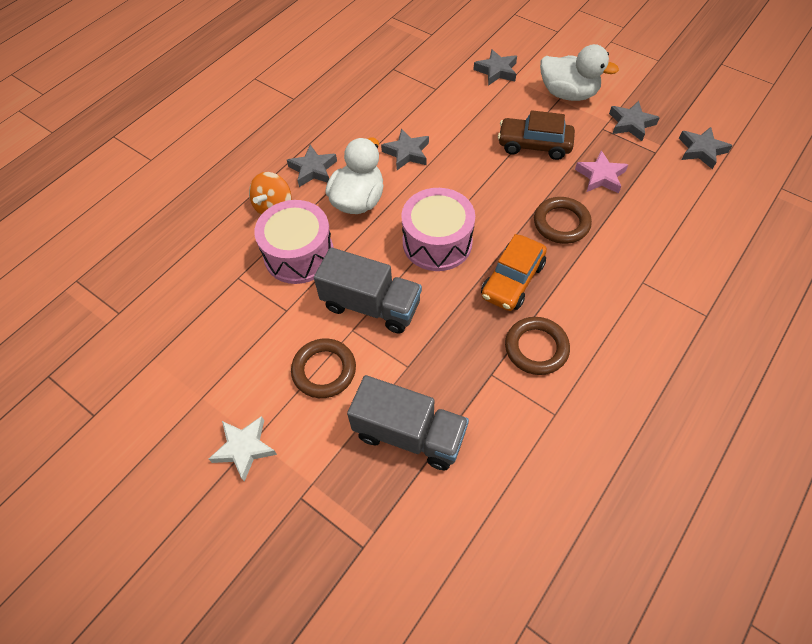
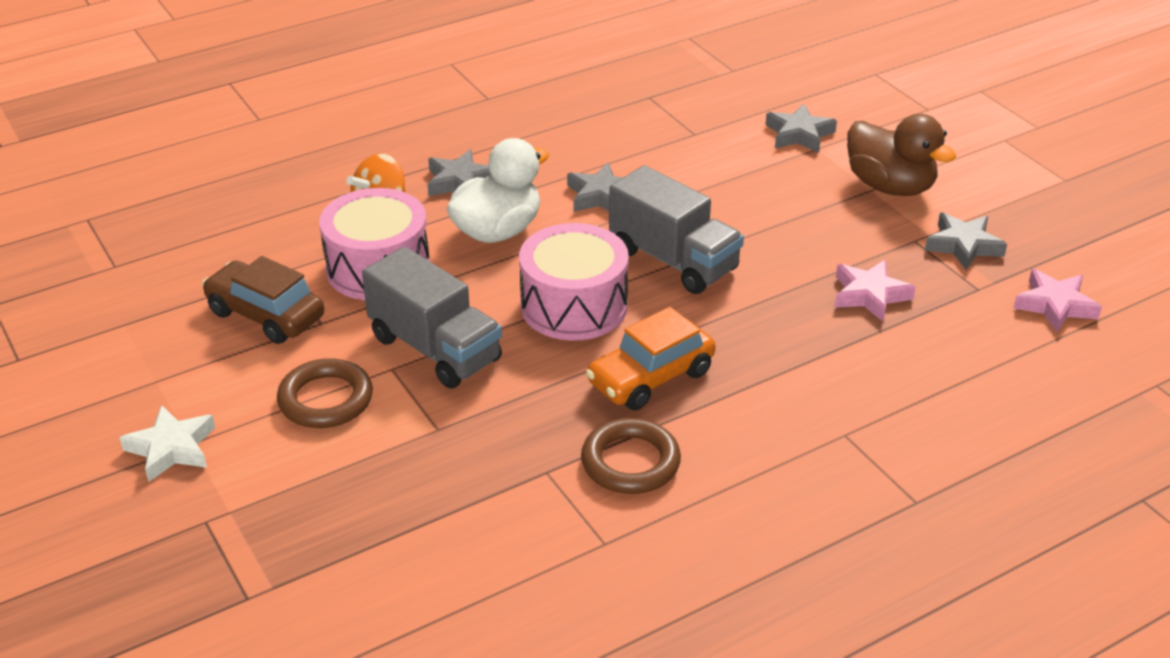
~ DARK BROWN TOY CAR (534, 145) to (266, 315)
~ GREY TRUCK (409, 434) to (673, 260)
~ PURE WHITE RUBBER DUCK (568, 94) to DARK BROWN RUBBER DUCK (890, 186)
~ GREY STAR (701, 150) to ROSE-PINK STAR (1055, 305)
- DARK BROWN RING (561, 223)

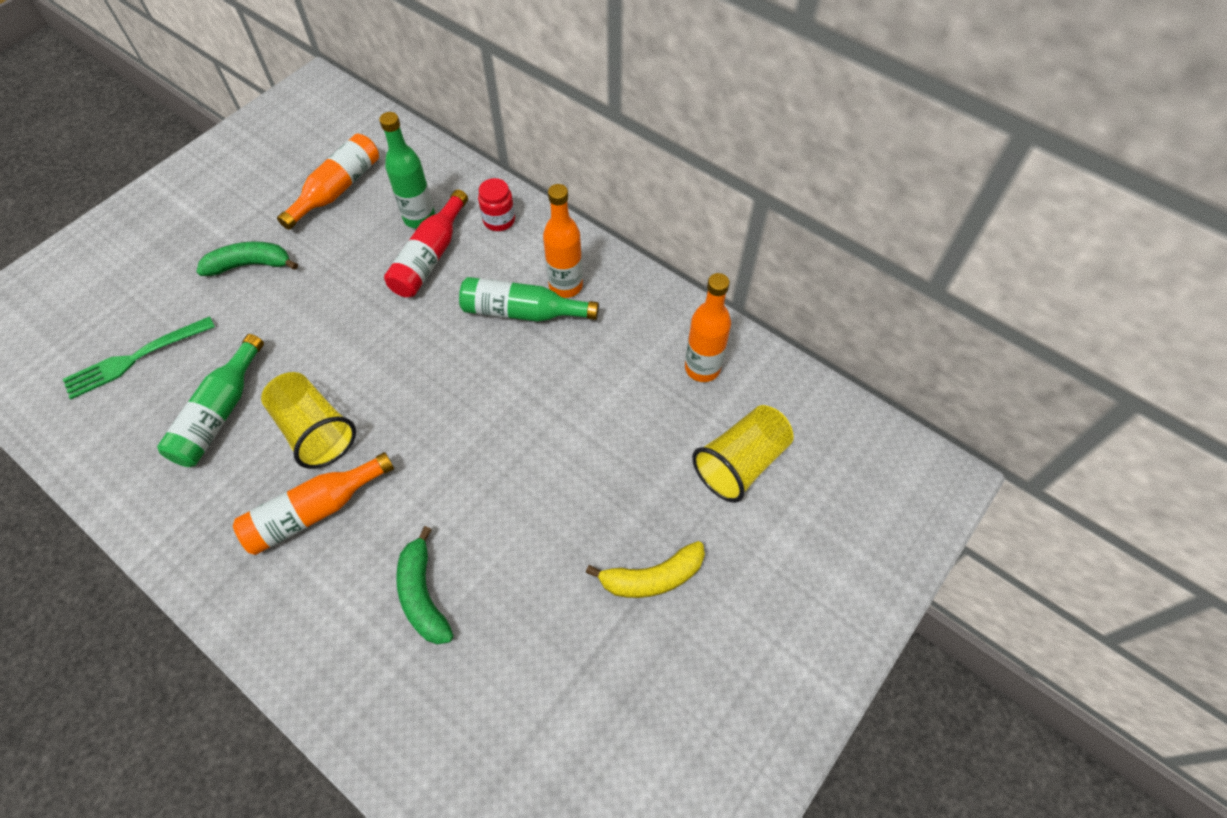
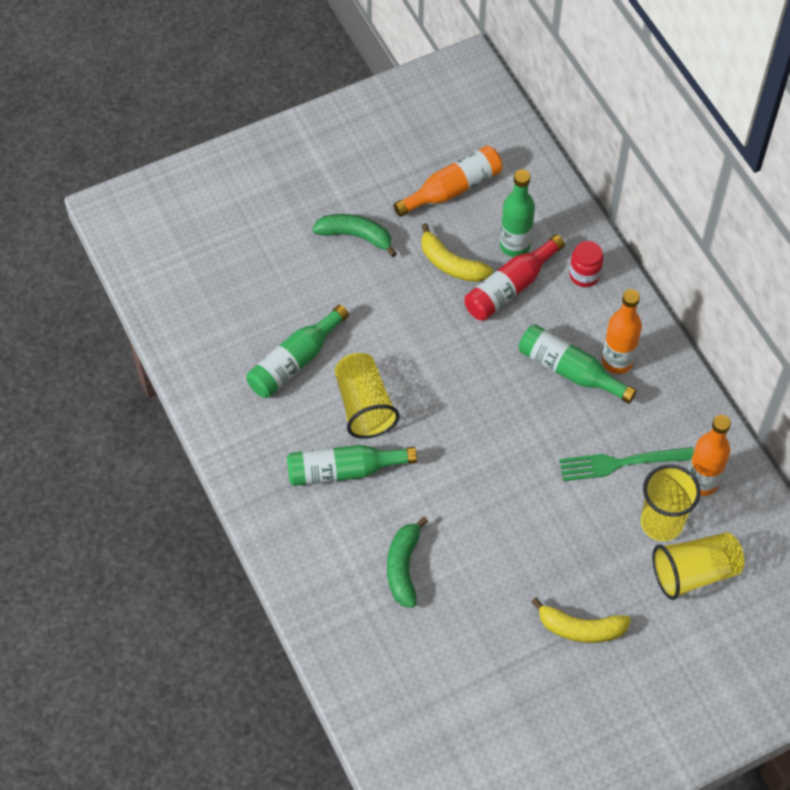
~ BRIGHT ORANGE DRINK BOTTLE (314, 511) to EMERALD DRINK BOTTLE (344, 470)
+ GOLDEN BANANA (451, 264)
~ EMERALD FORK (135, 358) to (621, 463)
+ GOLDEN TUMBLER (661, 523)

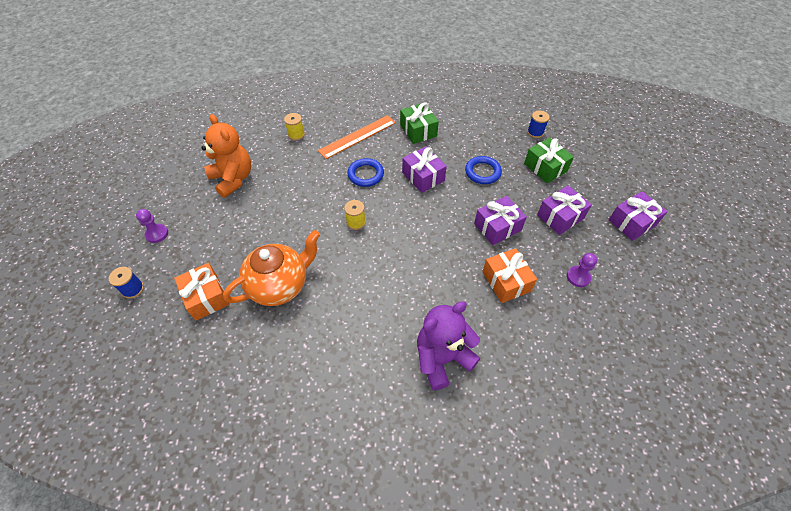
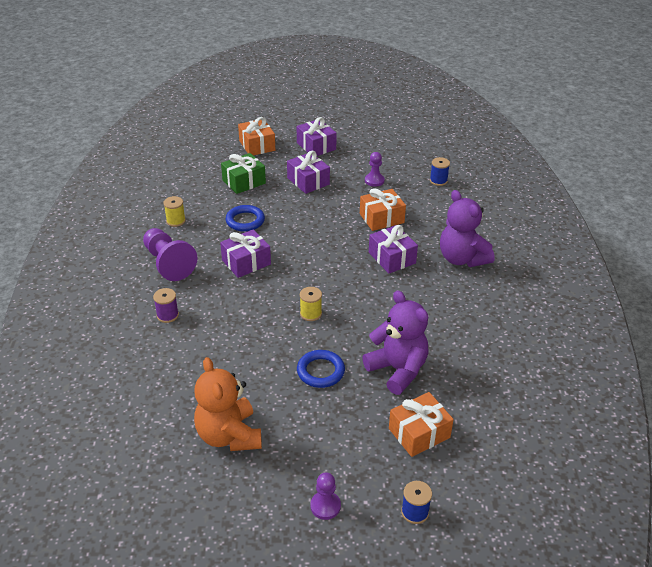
~ EMERALD PRESENT (418, 130) to VIOLET PAWN (168, 263)
~ BRIGHT ORANGE MEASURING STICK (357, 136) to VIOLET REEL OF THREAD (167, 315)
~ GOLDEN REEL OF THREAD (296, 135) to (176, 221)
~ BRIGHT ORANGE TEDDY (233, 179) = (229, 435) 75 degrees counterclockwise
+ BRIGHT ORANGE PRESENT (257, 145)
~ COBALT RING (365, 174) to (320, 371)
~ BRIGHT ORANGE TEA POT (280, 285) to VIOLET TEDDY (397, 370)
~ VIOLET PRESENT (497, 227) to (392, 258)
~ COBALT REEL OF THREAD (535, 132) to (438, 181)

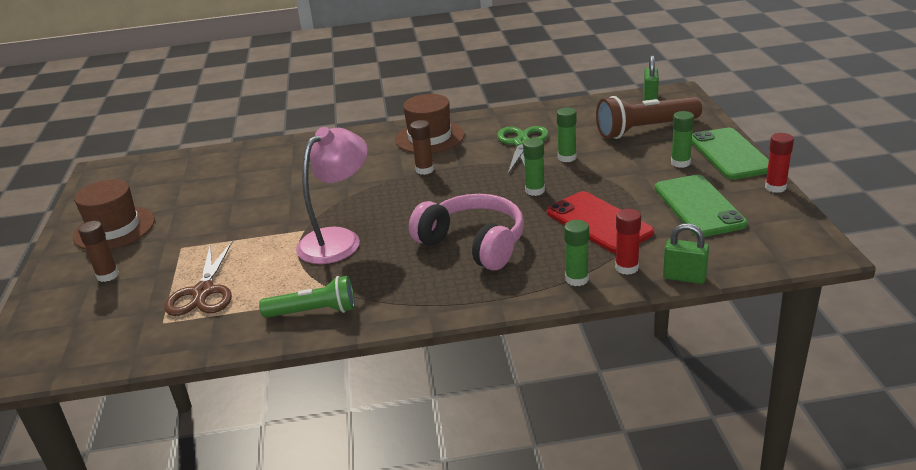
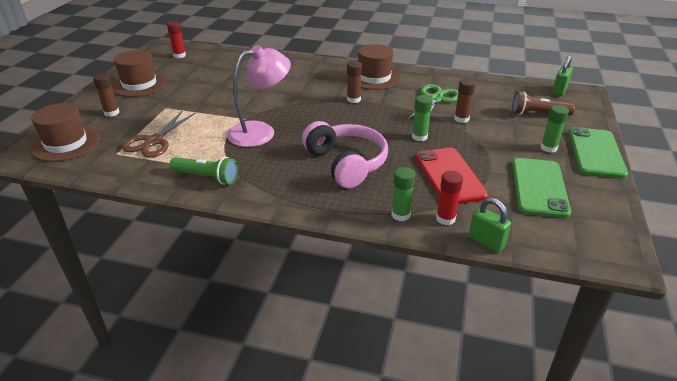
+ DARK BROWN HAT (66, 143)
~ SCARLET GLUE (775, 187) to (179, 55)
~ EMERALD GLUE (567, 157) to DARK BROWN GLUE (461, 119)
~ DARK BROWN POCKET TORCH (645, 129) = (538, 114) x0.67

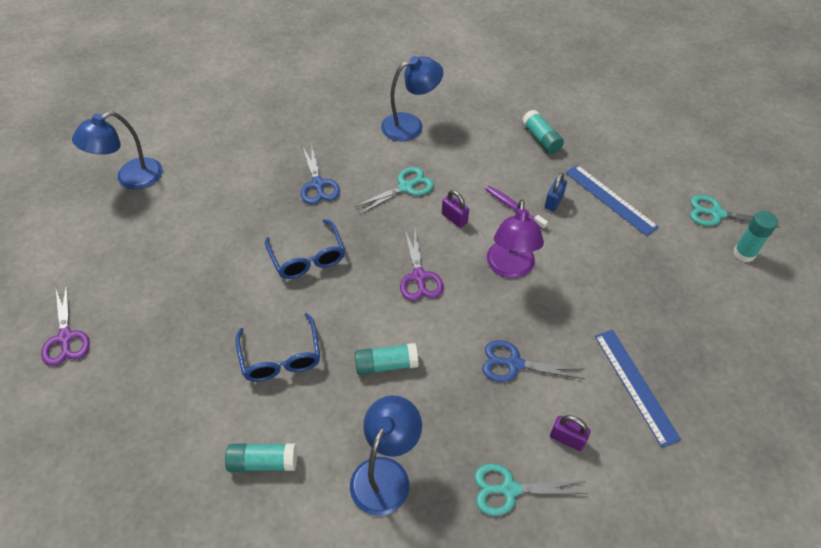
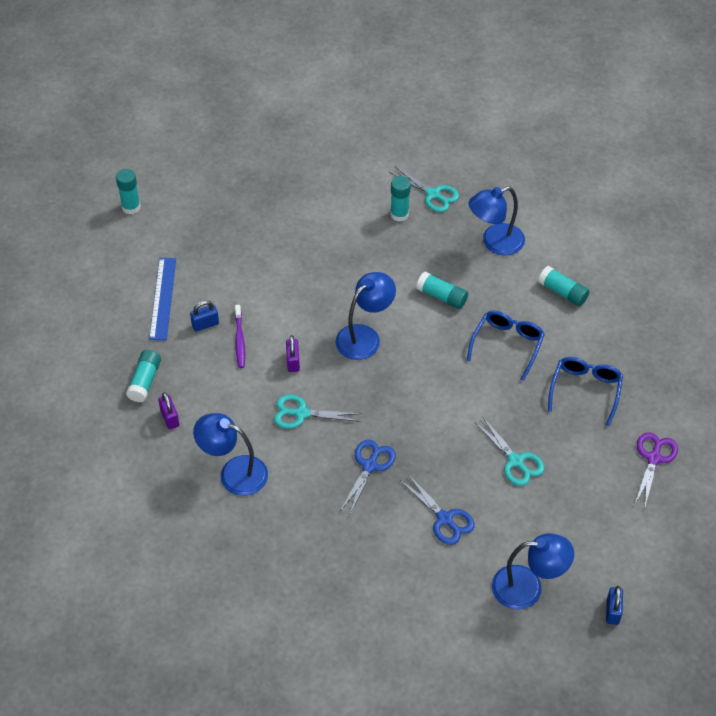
~ VIOLET PADLOCK (567, 439) to (170, 418)
~ VIOLET SHEARS (419, 277) to COBALT LAMP (364, 336)
+ AQUA GLUE (399, 214)
~ COBALT SHEARS (514, 364) to (445, 519)
~ AQUA SHEARS (716, 214) to (515, 461)
~ COBALT EYEGLASSES (308, 257) to (585, 390)
+ COBALT PADLOCK (612, 611)
- VIOLET LAMP (510, 268)
- COBALT MEASURING STICK (635, 385)

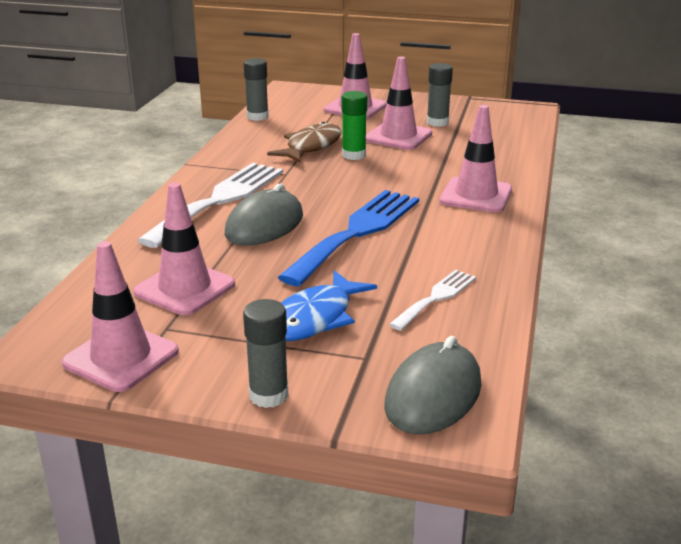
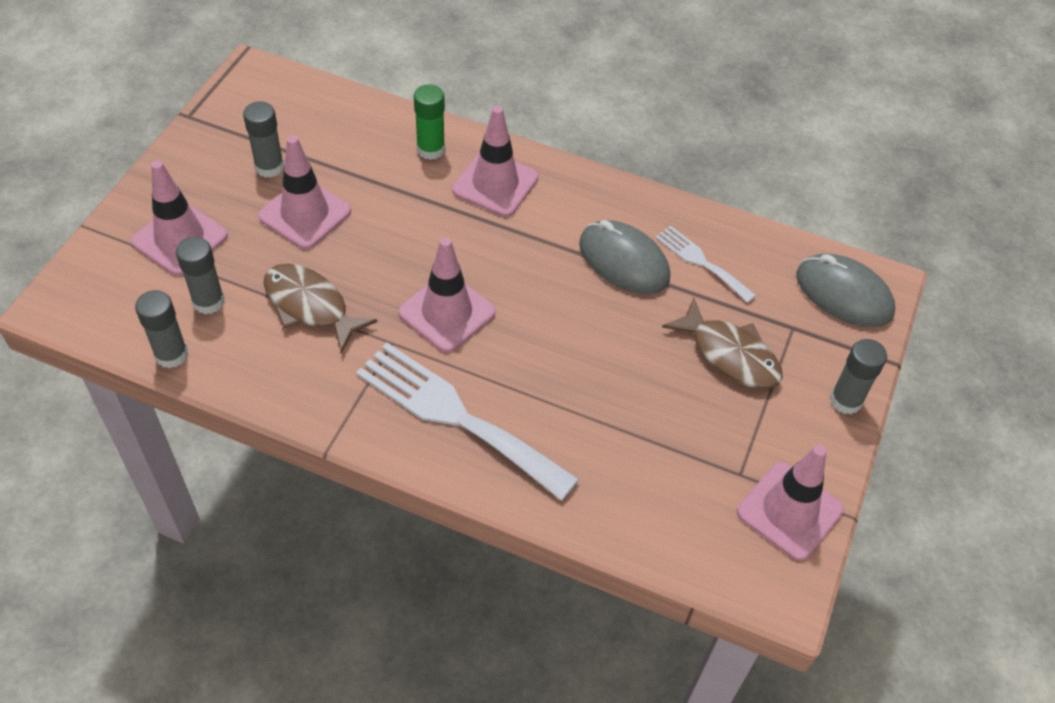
+ GREY GLUE (208, 301)
~ ROSE-PINK TRAFFIC CONE (185, 288) to (447, 312)
~ EMERALD GLUE (354, 155) to (430, 149)
~ GREY MOUSE (264, 225) to (623, 261)
~ COBALT FISH (315, 318) to DARK BROWN FISH (730, 354)
- COBALT FORK (357, 232)

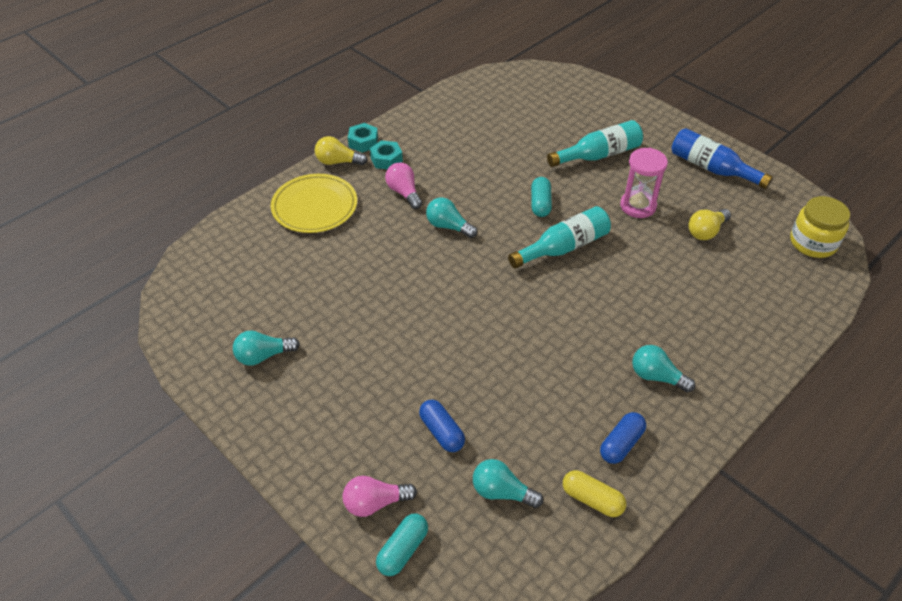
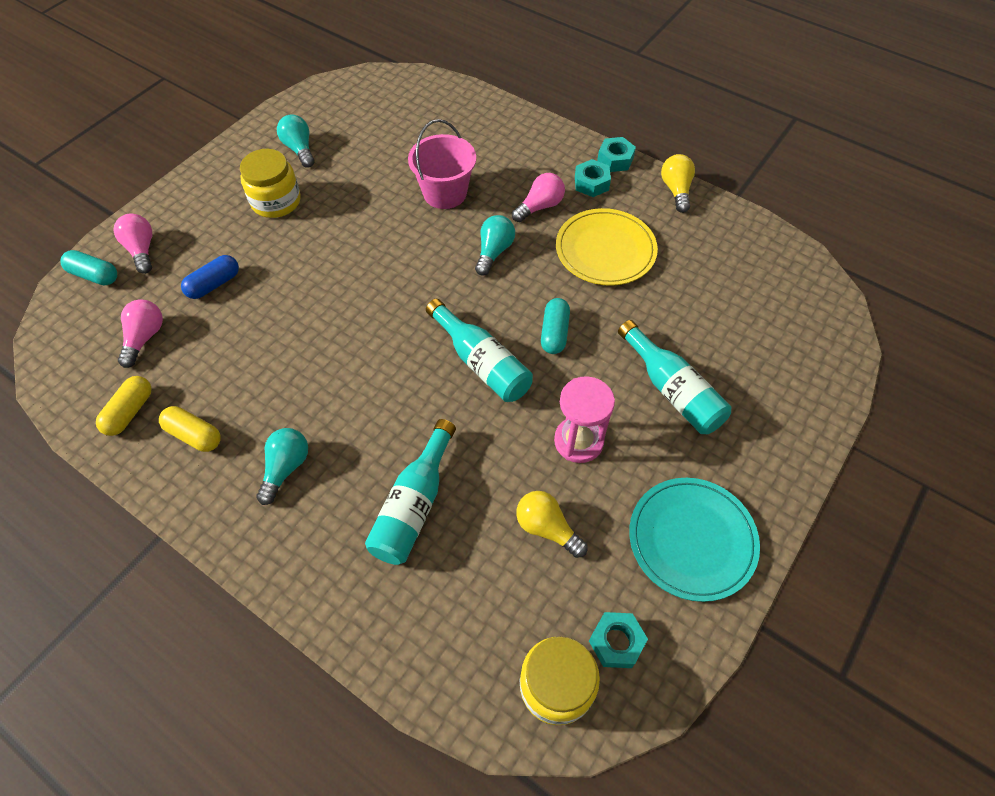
~ AQUA BULB (501, 492) to ROSE-PINK BULB (145, 338)
~ COBALT PILL SHAPE (621, 444) to GOLDEN PILL SHAPE (194, 435)
+ GOLDEN JAR (276, 201)
+ AQUA DRINK BOTTLE (414, 505)
+ ROSE-PINK PAIL (445, 193)
~ AQUA PILL SHAPE (540, 204) = (554, 333) 75 degrees counterclockwise
~ GOLDEN FLAT DISH (314, 206) to (605, 250)
+ AQUA HEX NUT (616, 642)
~ COBALT DRINK BOTTLE (711, 168) to AQUA FLAT DISH (692, 539)
~ GOLDEN BULB (338, 162) to (676, 190)

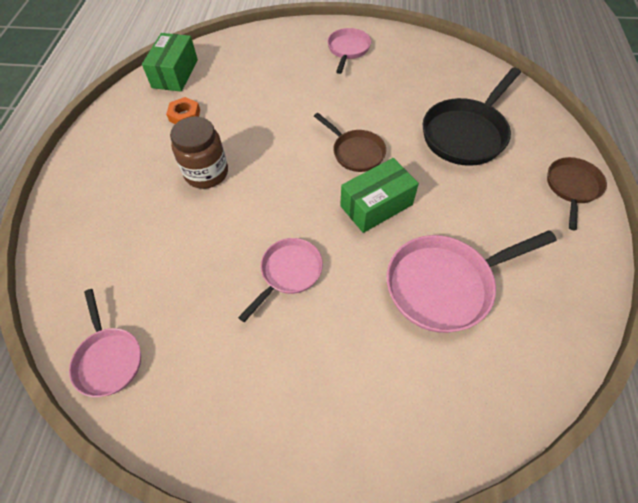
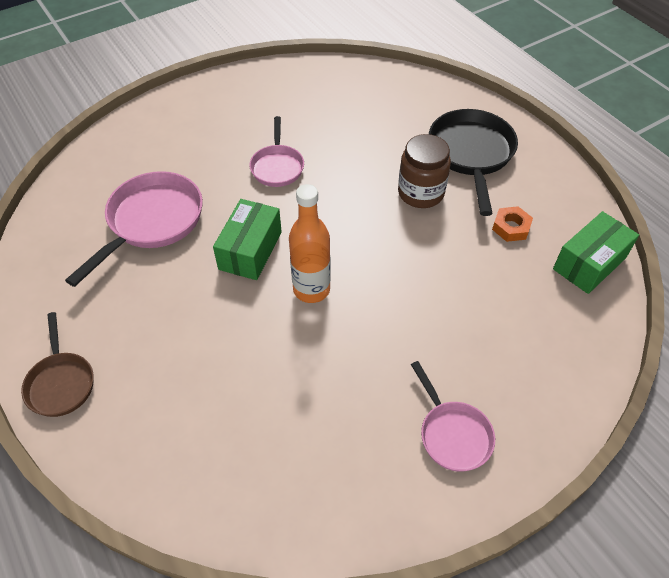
~ DARK BROWN PAN (355, 152) to BRIGHT ORANGE DRINK BOTTLE (311, 289)
~ JET-BLACK PAN (466, 134) to (471, 154)
~ EMERALD BOX (175, 73) = (589, 263) 75 degrees clockwise
- ROSE-PINK PAN (109, 359)

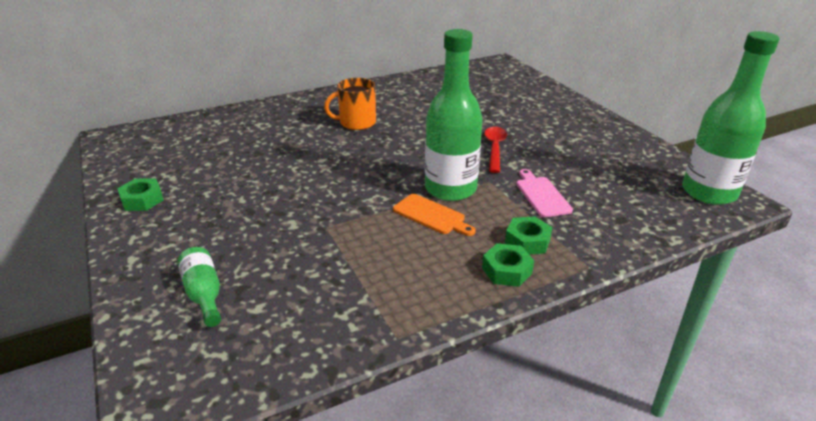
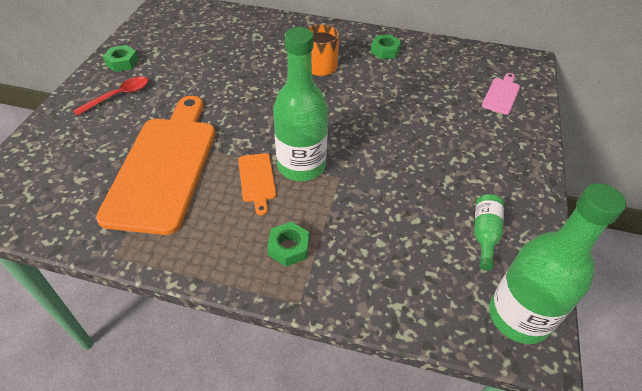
~ SCARLET SPOON (494, 148) to (119, 96)
+ BRIGHT ORANGE BREAD BOARD (164, 167)
~ EMERALD HEX NUT (507, 270) to (385, 51)
~ EMERALD DRINK BOTTLE (204, 294) to (484, 235)
~ ROSE-PINK BREAD BOARD (541, 195) to (501, 95)

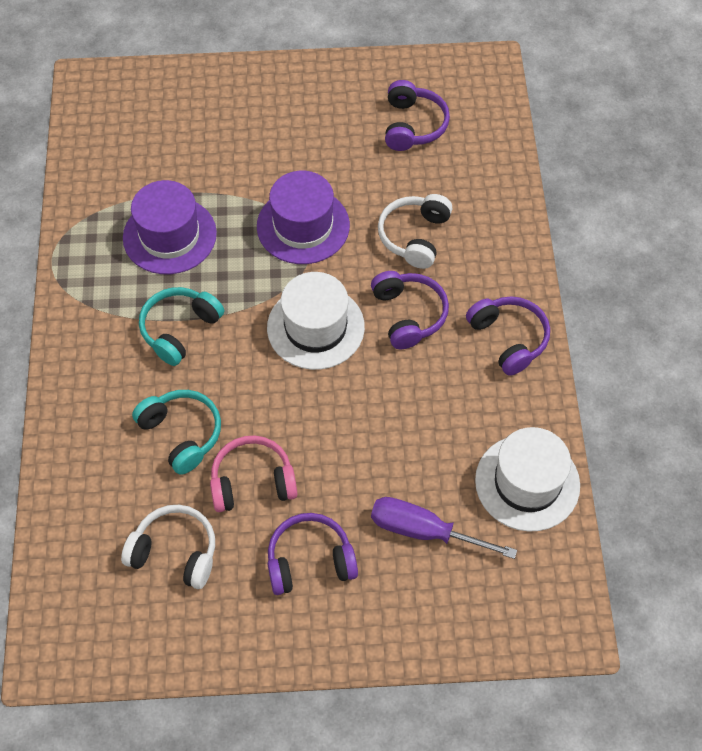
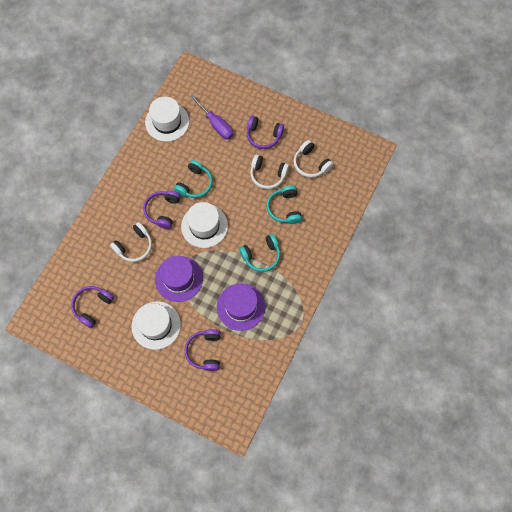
+ PURE WHITE HAT (156, 325)
+ AQUA HEADPHONES (195, 184)
~ VIOLET HEADPHONES (508, 339) to (205, 351)
~ ROSE-PINK HEADPHONES (252, 481) to PURE WHITE HEADPHONES (267, 175)

